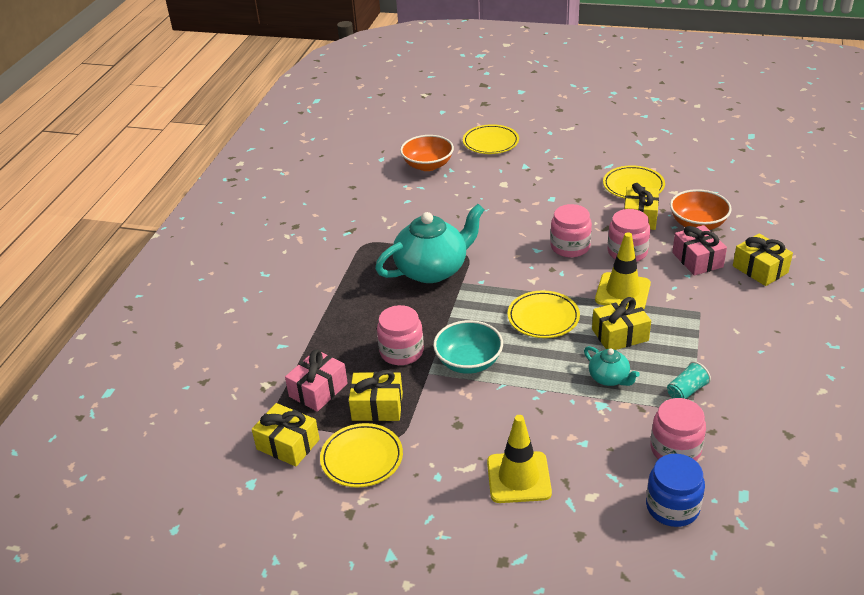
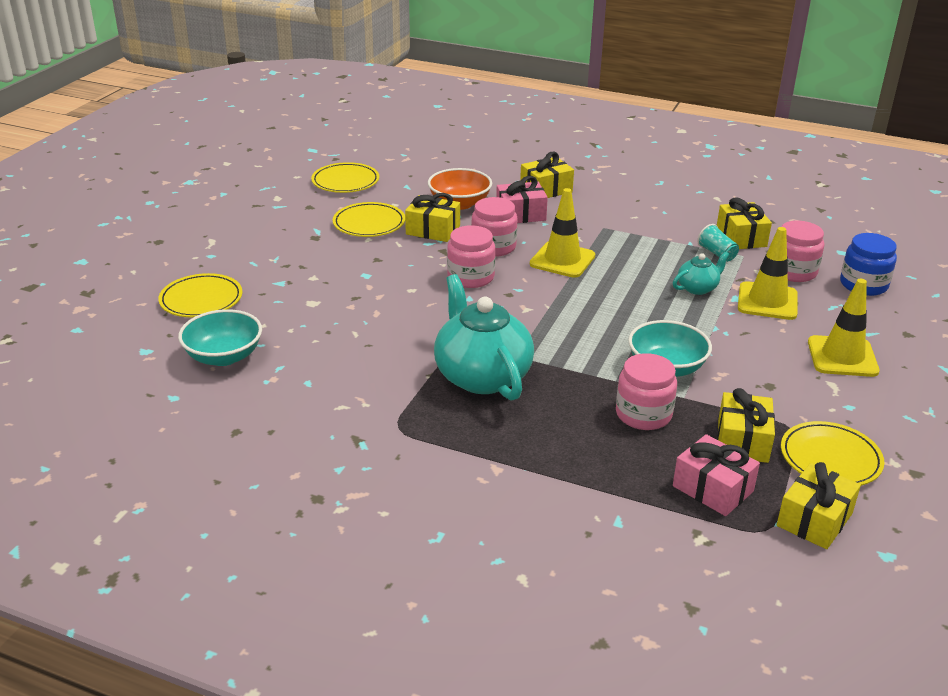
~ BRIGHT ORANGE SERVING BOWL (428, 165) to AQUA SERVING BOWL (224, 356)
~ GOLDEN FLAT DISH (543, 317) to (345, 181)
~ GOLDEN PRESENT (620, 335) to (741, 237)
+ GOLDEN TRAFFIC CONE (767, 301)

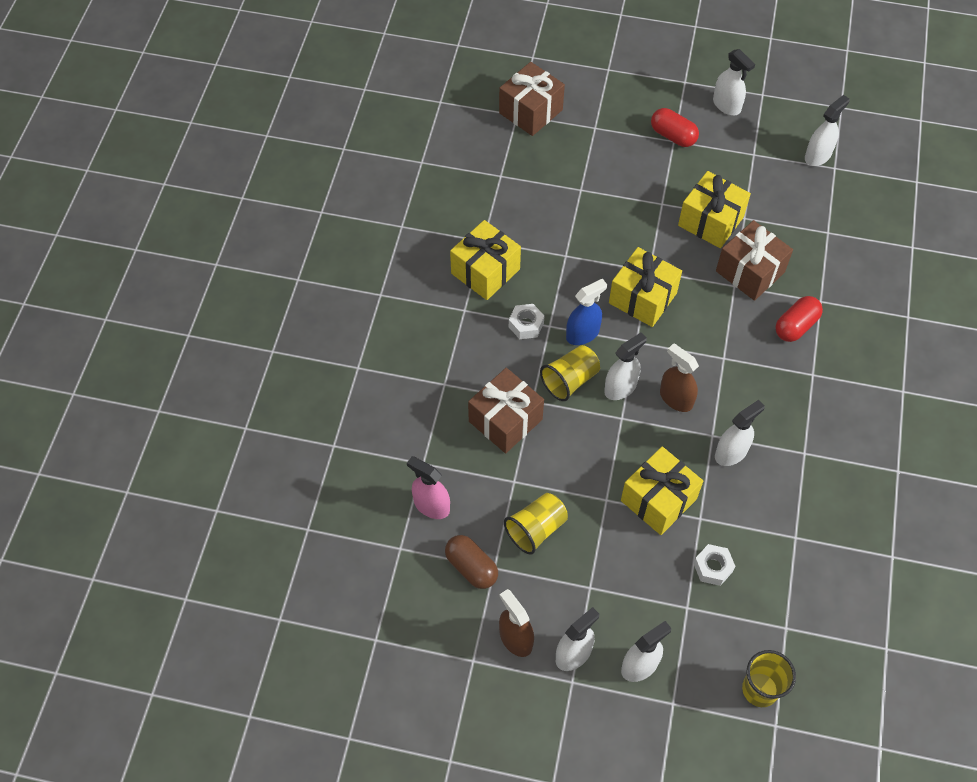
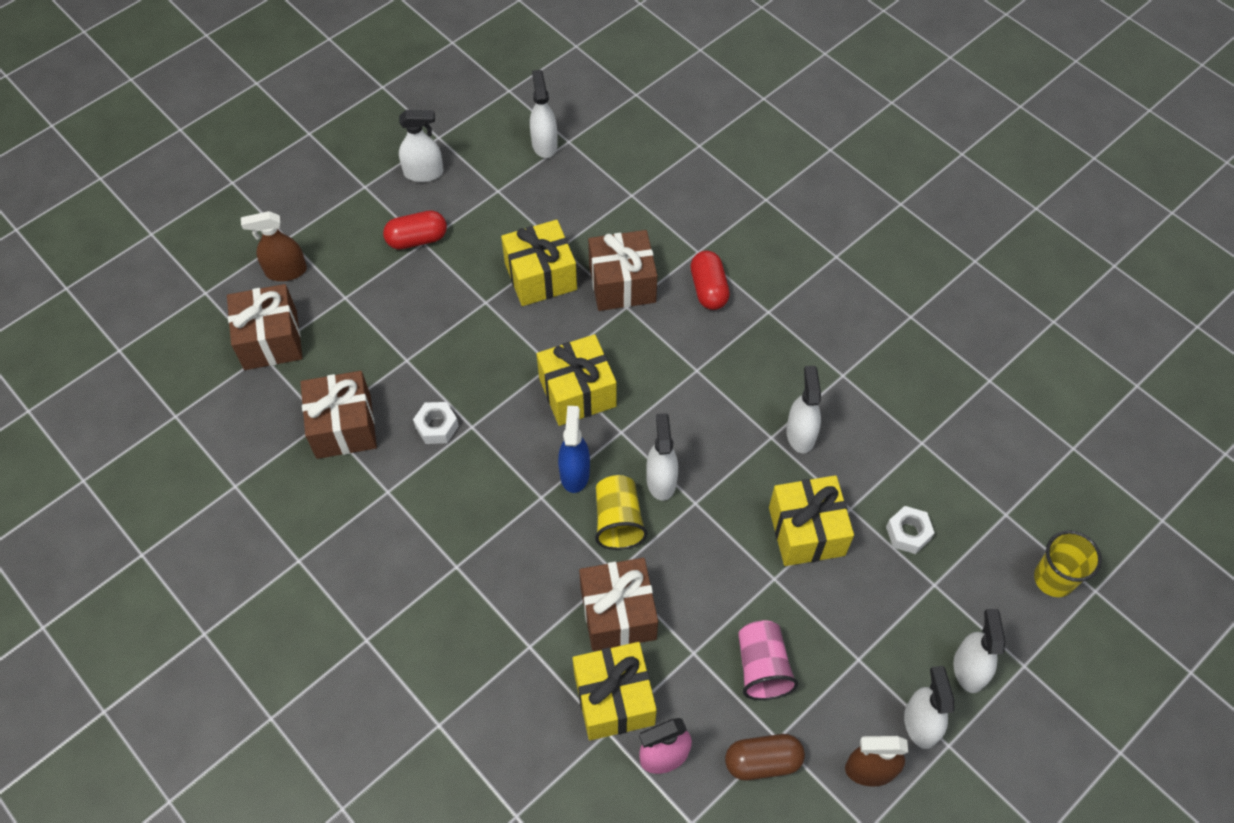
~ DARK BROWN SPRAYER (676, 398) to (286, 271)
+ DARK BROWN PRESENT (343, 426)
~ PURE WHITE HEX NUT (526, 325) to (437, 427)
~ GOLDEN PRESENT (485, 271) to (614, 699)
~ GOLDEN TUMBLER (536, 529) to ROSE-PINK TUMBLER (762, 667)

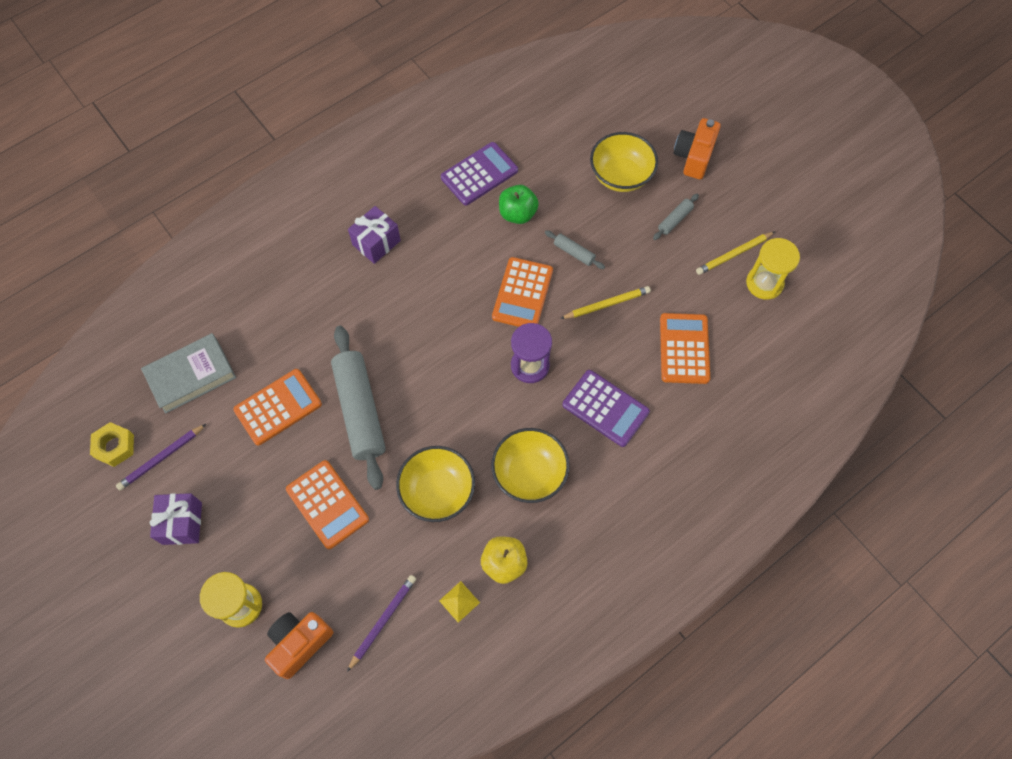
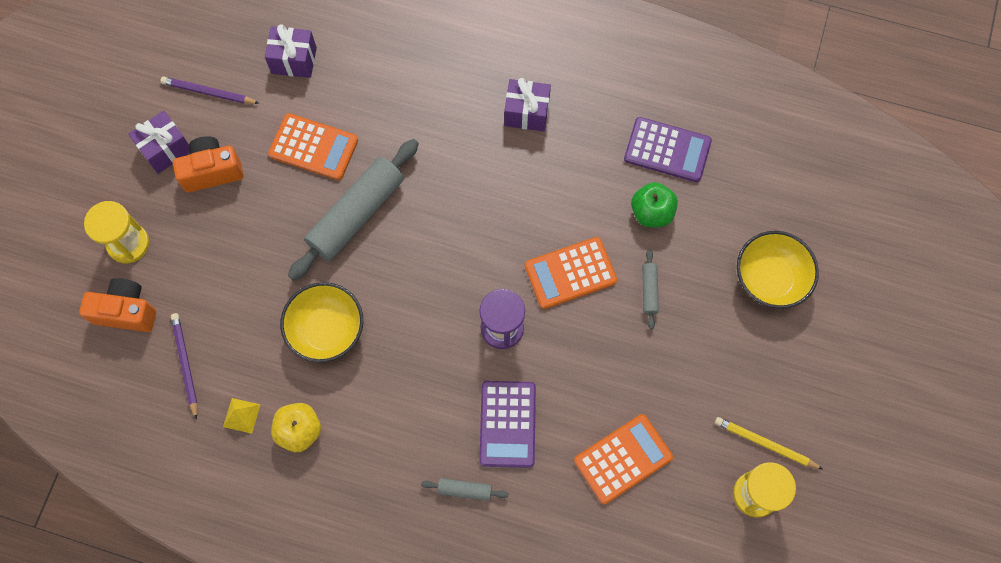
~ VIOLET LEAD PENCIL (383, 621) = (185, 364) 105 degrees counterclockwise
~ BRIGHT ORANGE COMPACT CAMERA (694, 157) to (212, 171)
~ GREY HARDCOVER (191, 376) to VIOLET PRESENT (294, 60)
~ GREY PASTRY ROLLER (675, 220) to (464, 490)
- GOLDEN HEX NUT (115, 446)
- BRIGHT ORANGE ADDING MACHINE (327, 504)
- GOLDEN SERVING BOWL (529, 473)
- GOLDEN LEAD PENCIL (607, 304)

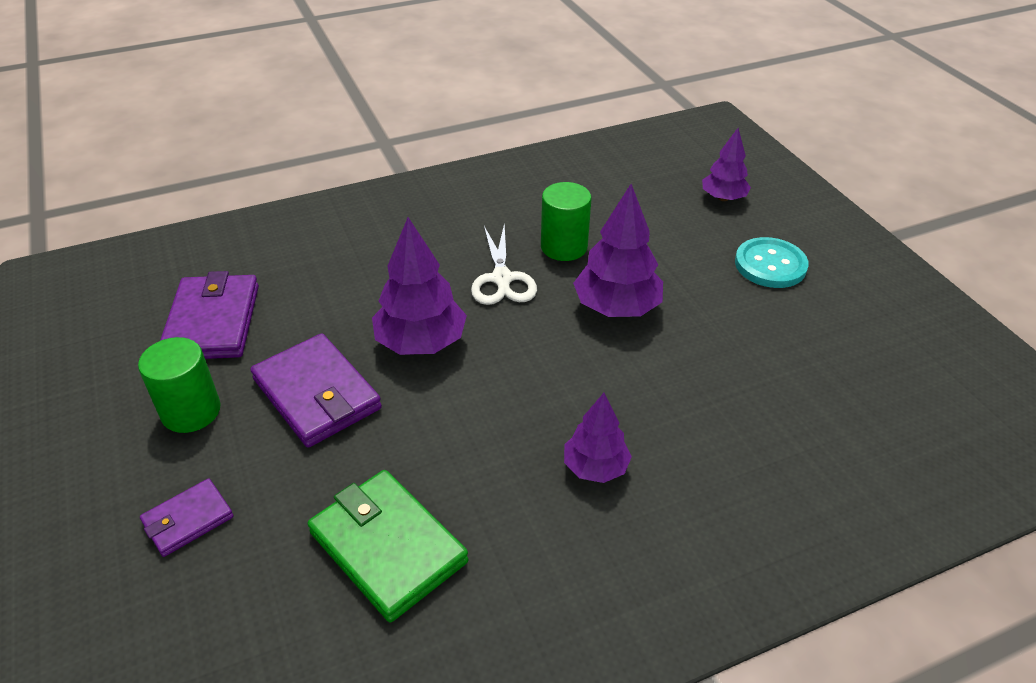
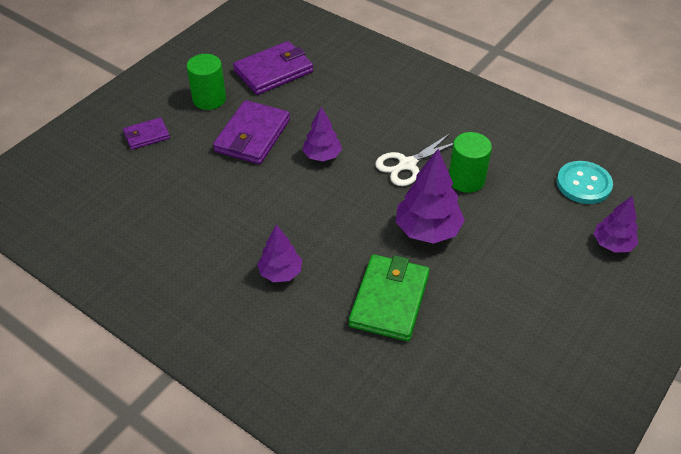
~ VIOLET BILLFOLD (188, 520) = (146, 135) 45 degrees counterclockwise
~ VIOLET TREE (421, 342) = (322, 156) x0.63
~ EMERALD BILLFOLD (388, 547) to (389, 300)
~ AQUA SEWING BUTTON (770, 265) to (583, 184)

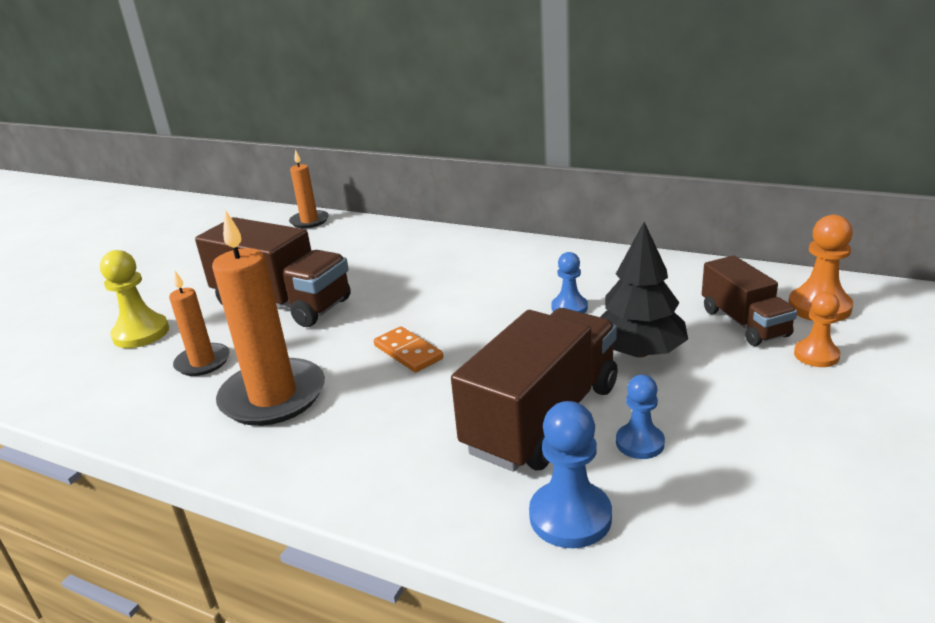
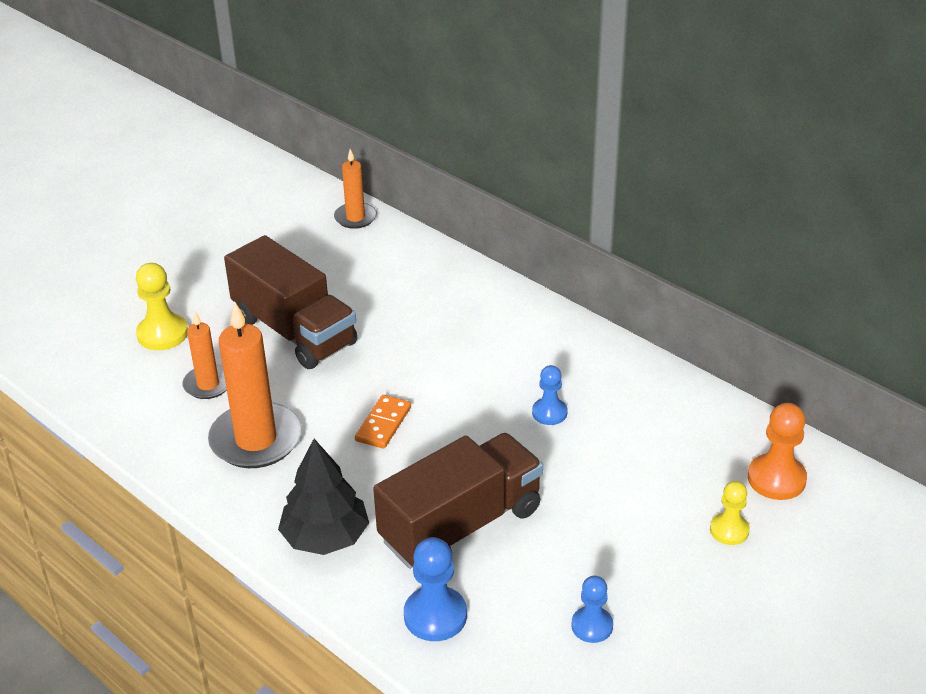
~ JET-BLACK TREE (639, 352) to (325, 537)
~ BRIGHT ORANGE DOMINO PIECE (408, 352) = (383, 424) 45 degrees clockwise
~ COBALT PAWN (640, 443) to (592, 626)
~ BRIGHT ORANGE PAWN (816, 355) to GOLDEN PAWN (729, 530)
- DARK BROWN TRUCK (744, 323)

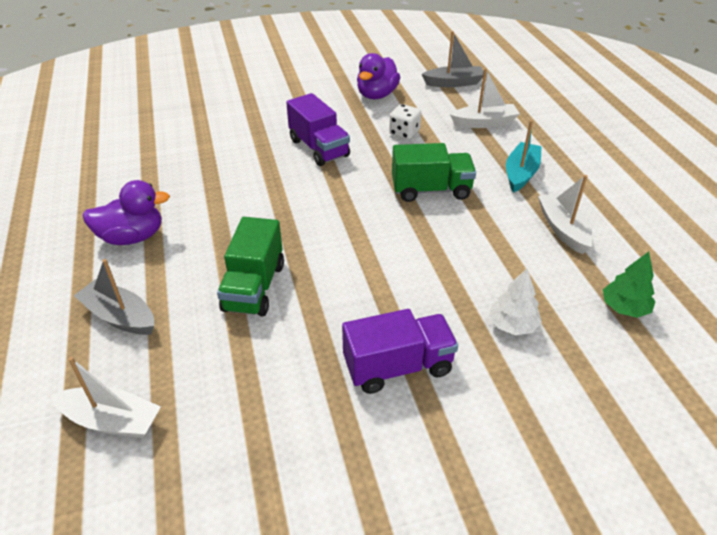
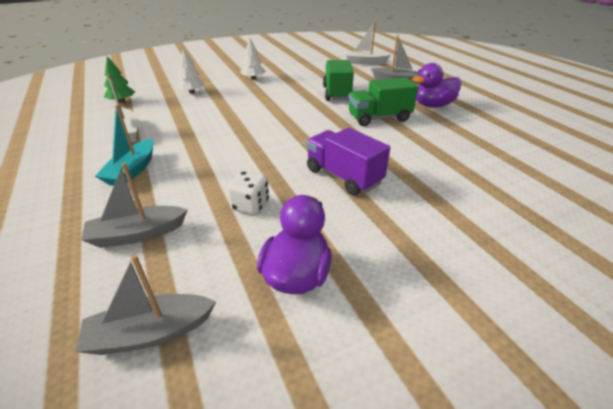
~ PURE WHITE BOAT (484, 123) to GREY BOAT (137, 234)
~ VIOLET TRUCK (398, 366) to PURE WHITE TREE (253, 78)
~ EMERALD TRUCK (431, 190) to (379, 118)

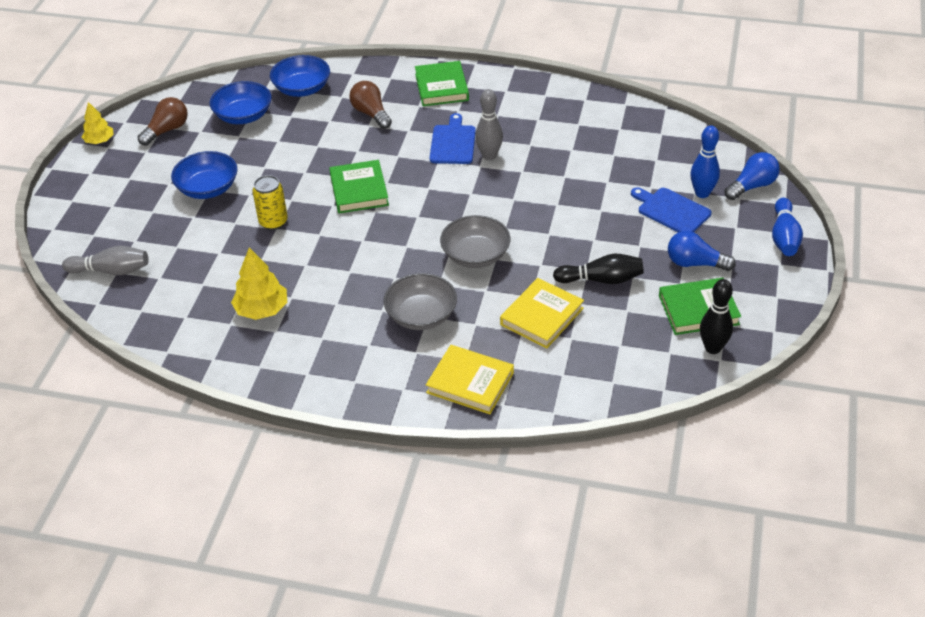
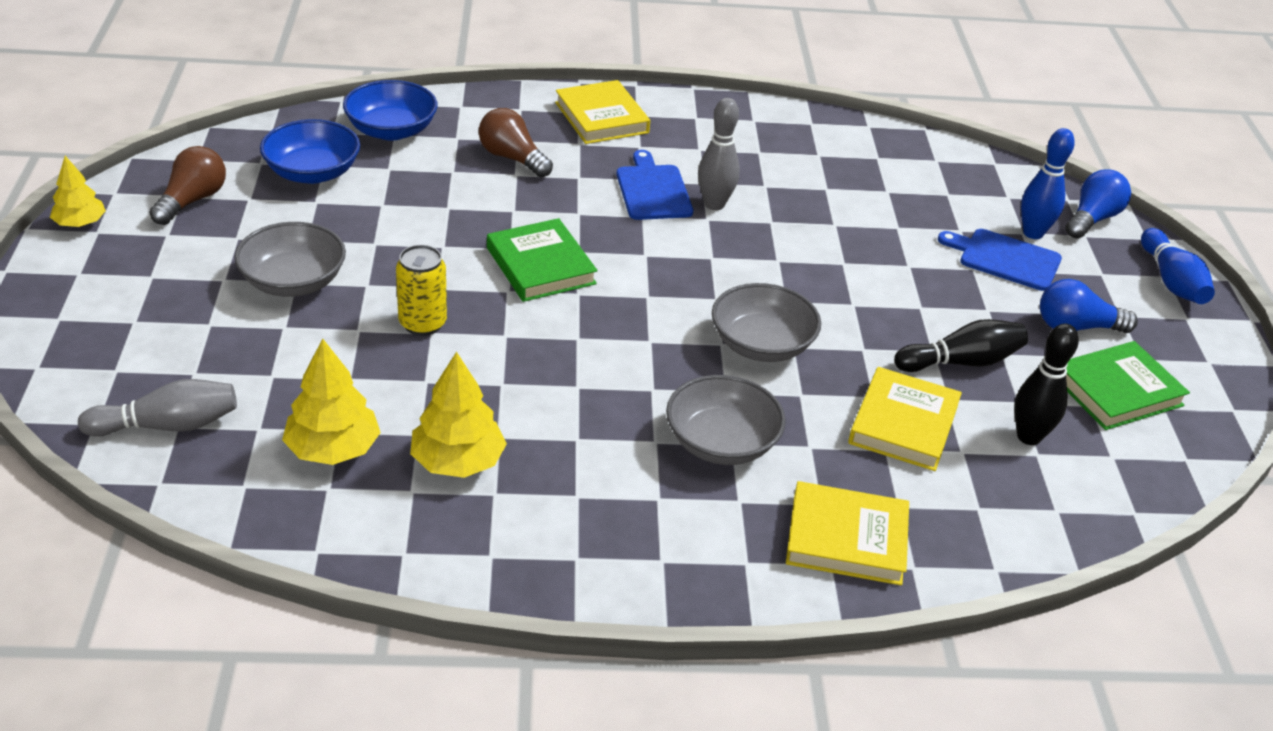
~ COBALT SERVING BOWL (208, 188) to GREY SERVING BOWL (293, 282)
+ GOLDEN TREE (333, 449)
~ EMERALD HARDCOVER (441, 87) to GOLDEN HARDCOVER (601, 118)
~ JET-BLACK BOWLING PIN (713, 348) to (1029, 437)

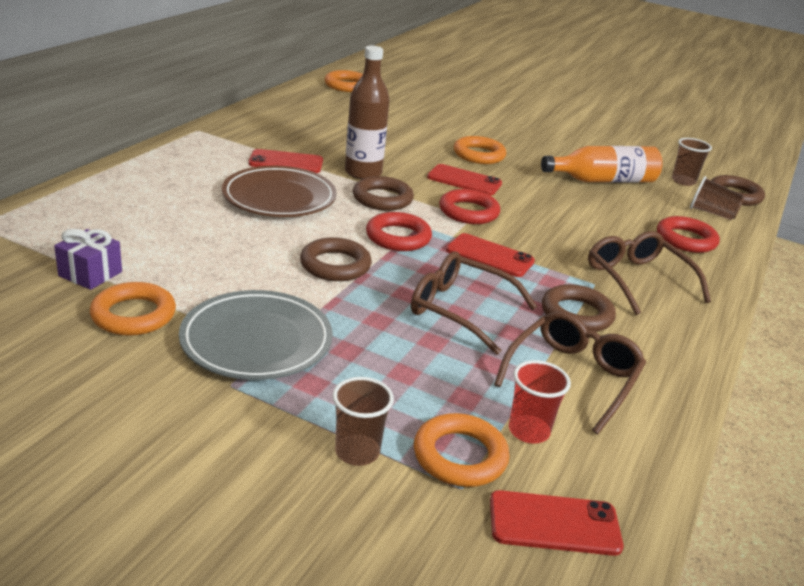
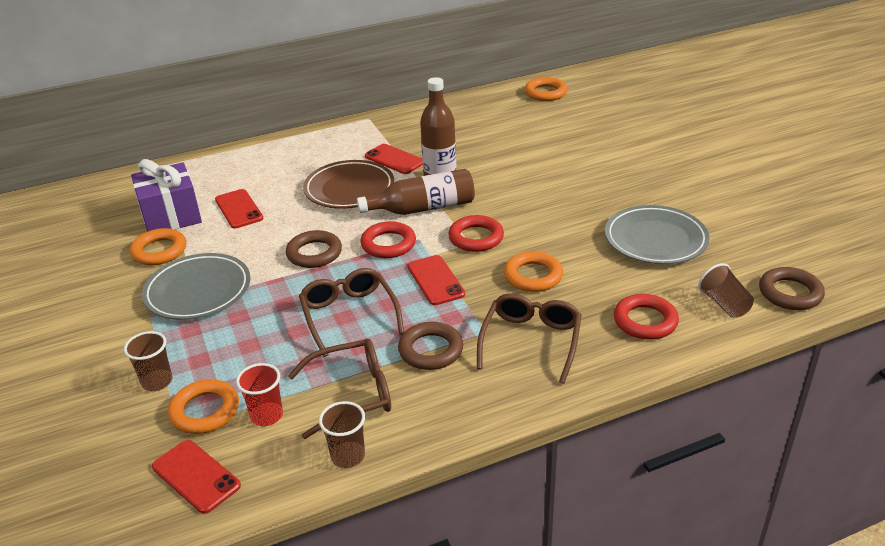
~ VIOLET PRESENT (90, 274) = (171, 216) x1.77
~ SCARLET PHONE (464, 180) to (239, 209)
~ DARK BROWN TUMBLER (683, 181) to (348, 456)
~ DARK BROWN RING (382, 199) to DARK BROWN DRINK BOTTLE (423, 208)
~ BRIGHT ORANGE RING (479, 155) to (533, 276)
~ BRIGHT ORANGE DRINK BOTTLE (603, 180) to GREY FLAT DISH (655, 240)

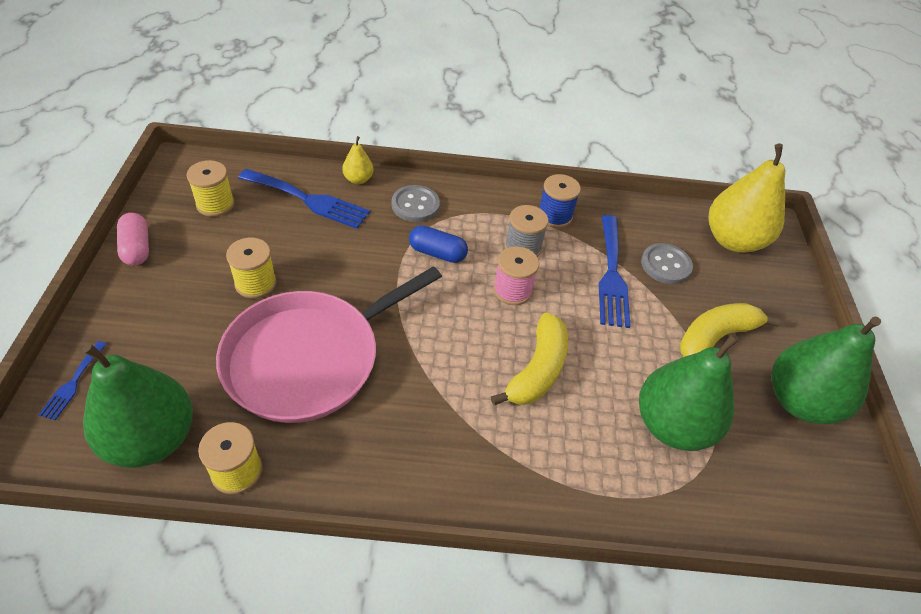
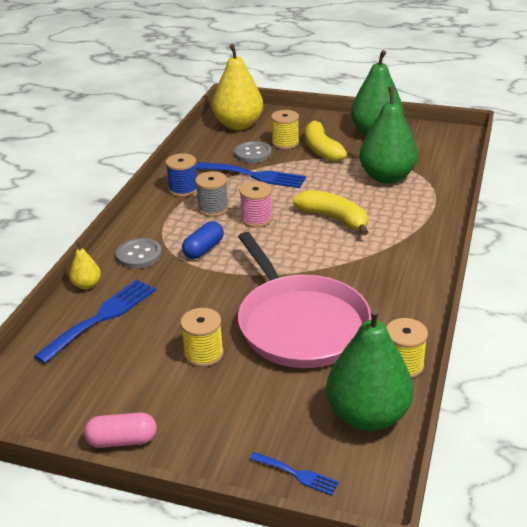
~ GOLDEN REEL OF THREAD (215, 204) to (285, 143)

